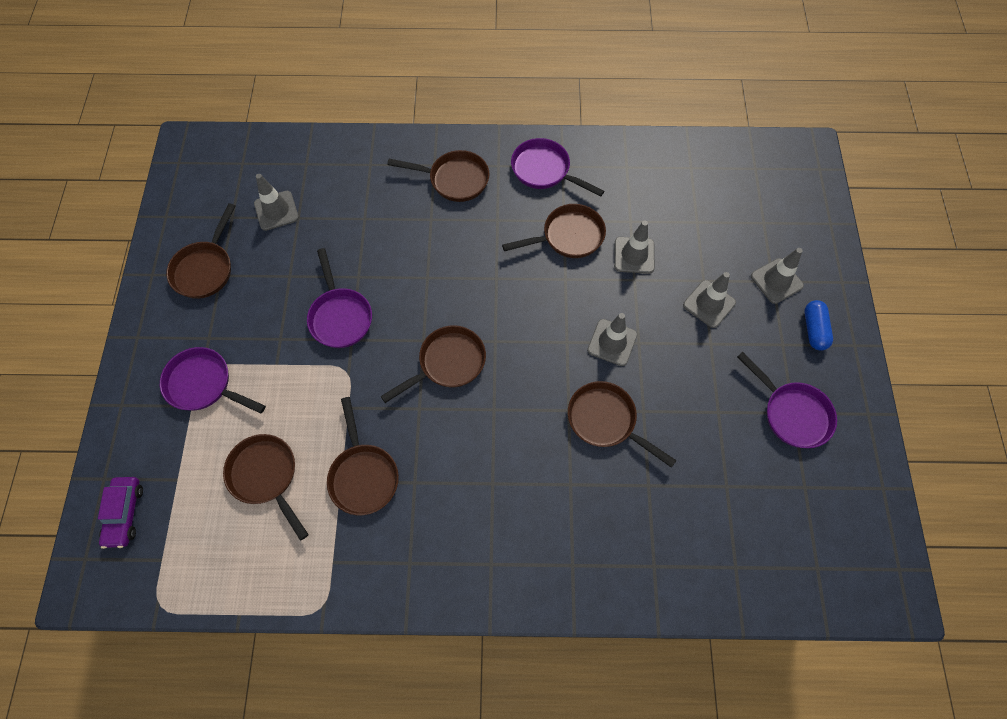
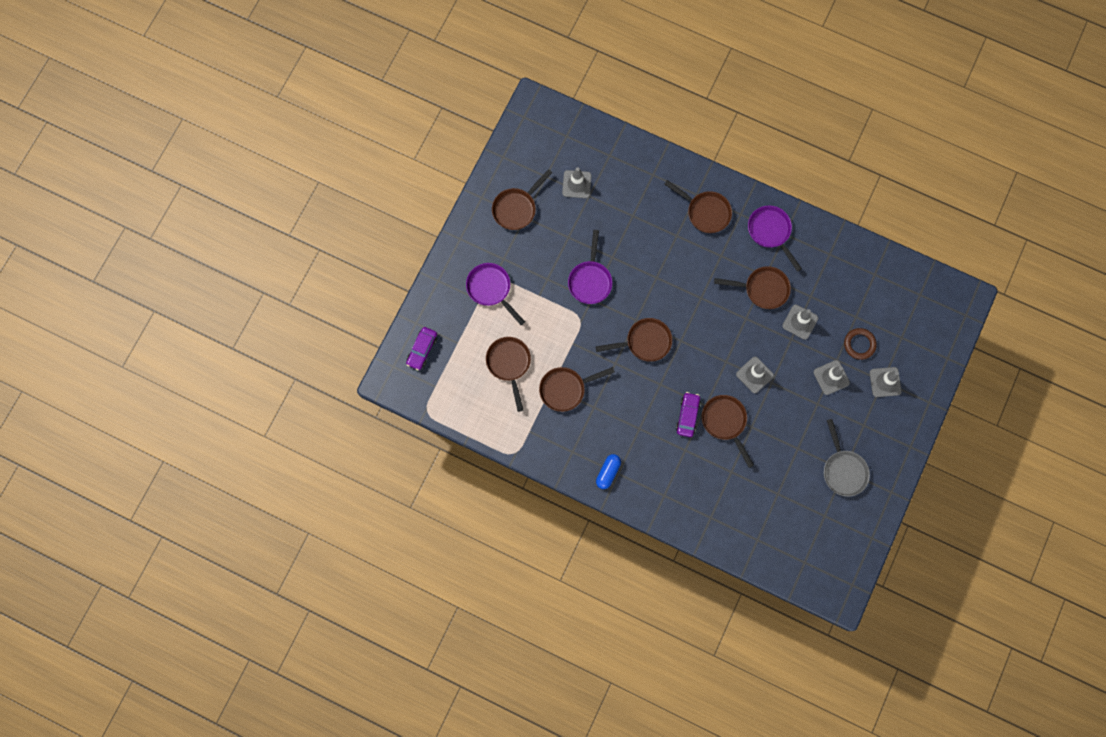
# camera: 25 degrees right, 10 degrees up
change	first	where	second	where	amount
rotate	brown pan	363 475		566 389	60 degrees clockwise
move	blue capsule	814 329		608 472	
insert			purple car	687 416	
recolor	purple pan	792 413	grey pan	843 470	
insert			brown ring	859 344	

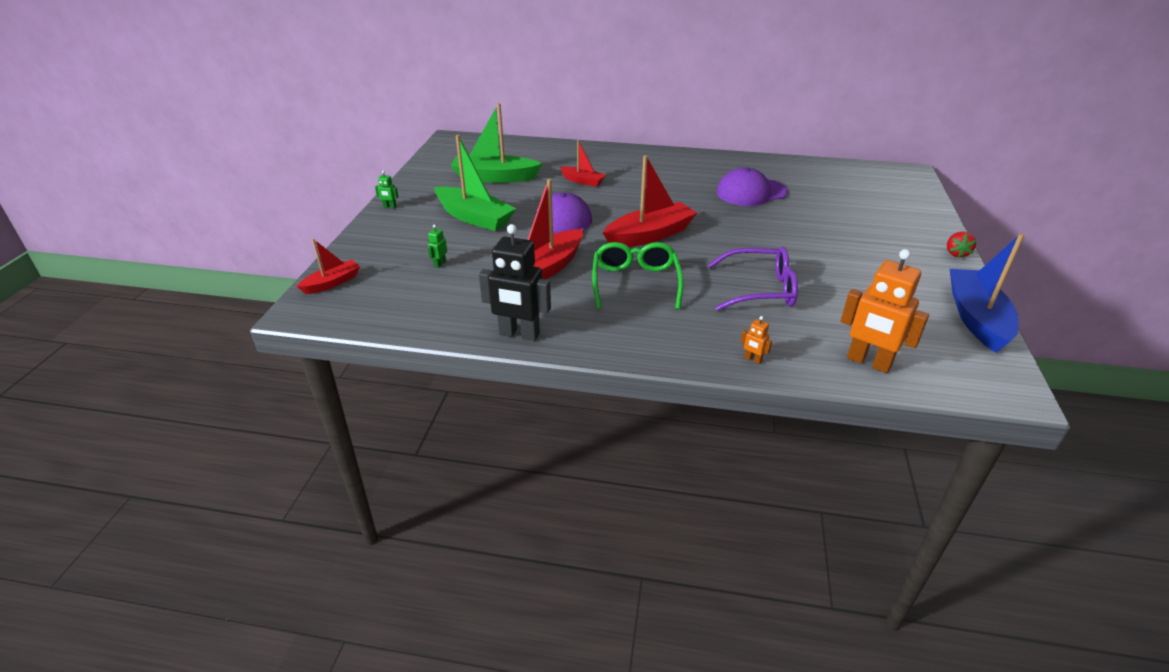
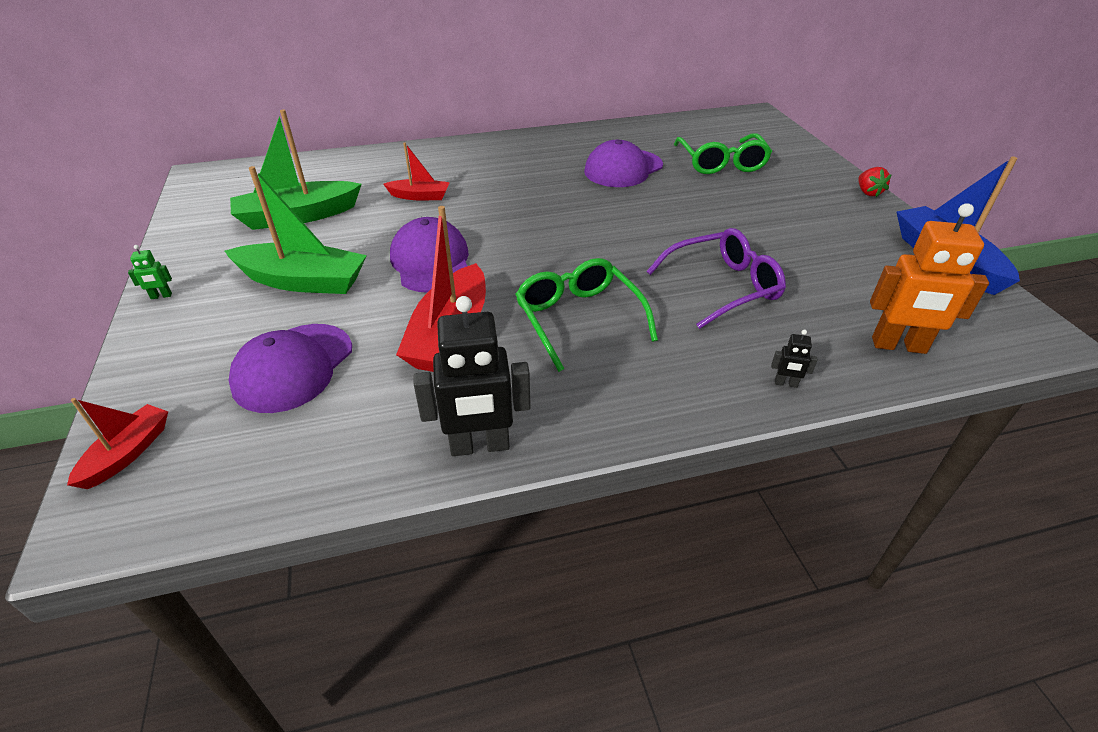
# camera: 25 degrees left, 5 degrees up
change	first	where	second	where	amount
replace	green robot	440 264	purple cap	293 367	
insert			green glasses	721 163	
recolor	orange robot	753 359	black robot	785 383	
delete	red boat	649 235			

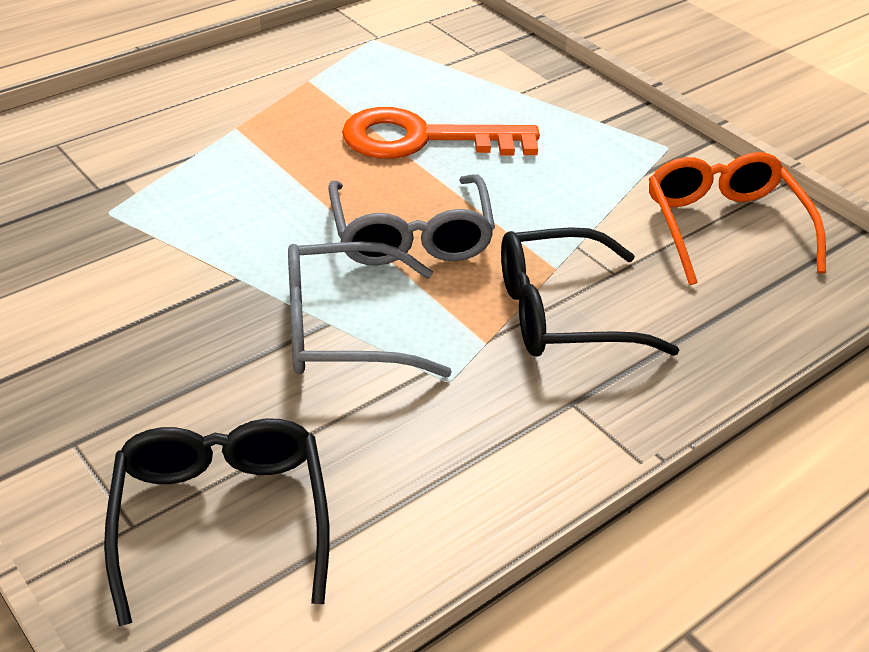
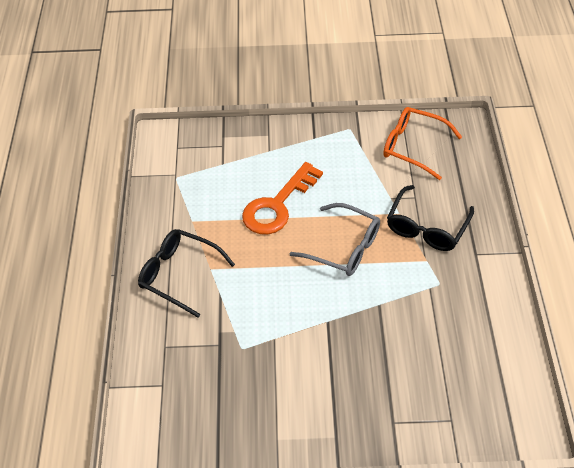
# camera: 50 degrees left, 10 degrees up
change	first	where	second	where	amount
move	black glasses	221 517		178 274	
delete	grey glasses	341 329			

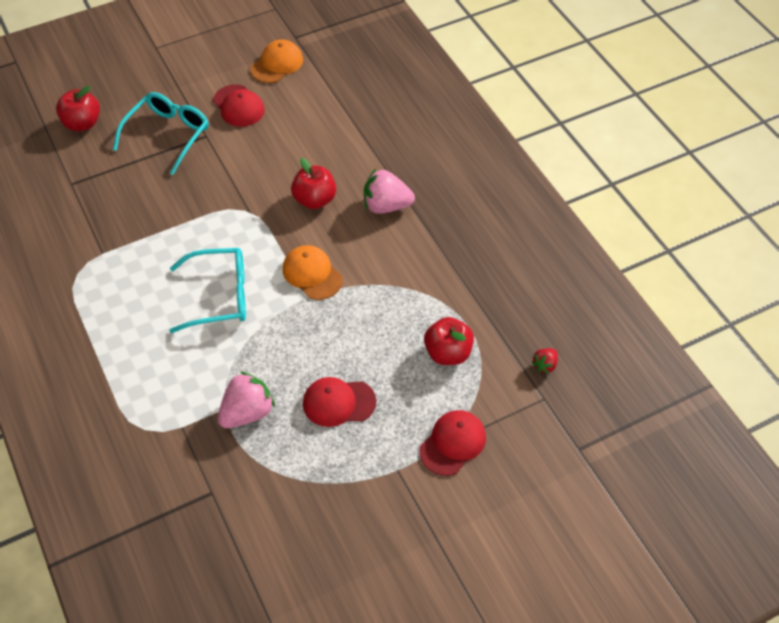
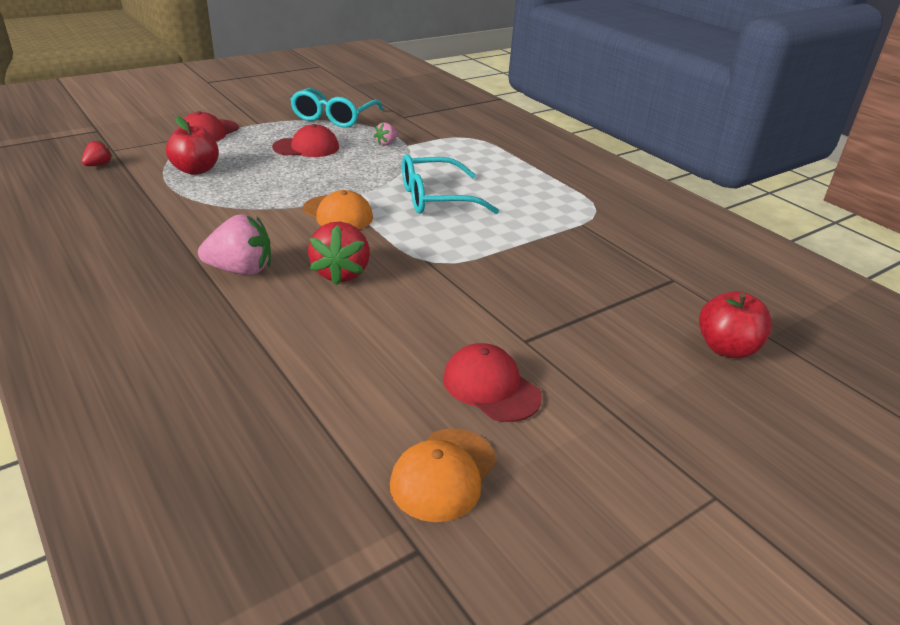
# camera: 170 degrees right, 20 degrees down
change	first	where	second	where	amount
move	turquoise glasses	168 135		334 117	
replace	red apple	314 200	red strawberry	341 273	
resize	pink strawberry	247 412		386 143	x0.52

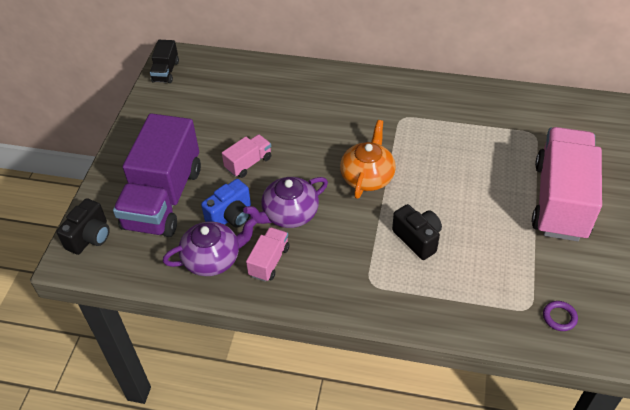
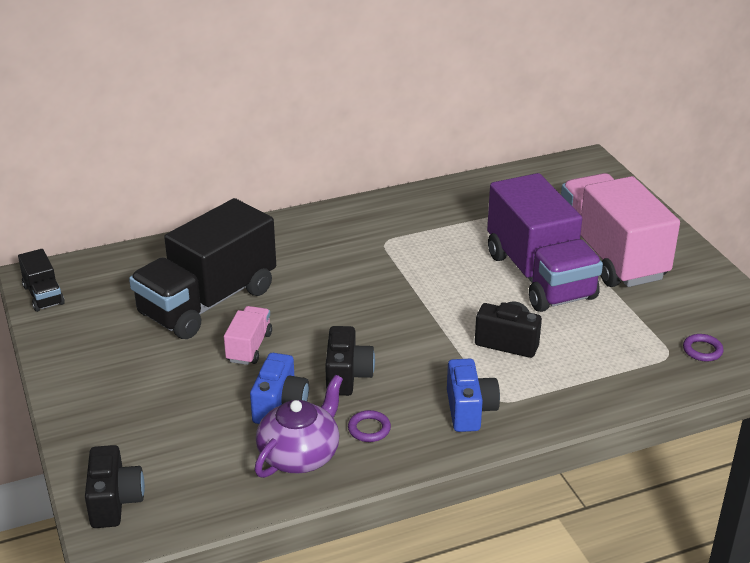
# camera: 35 degrees left, 15 degrees down
change	first	where	second	where	amount
insert			black truck	208 302	
replace	purple teapot	289 214	black camera	347 376	
replace	pink truck	269 261	purple ring	369 429	
insert			blue camera	469 410	
move	purple truck	163 198		540 276	
delete	orange teapot	367 177			

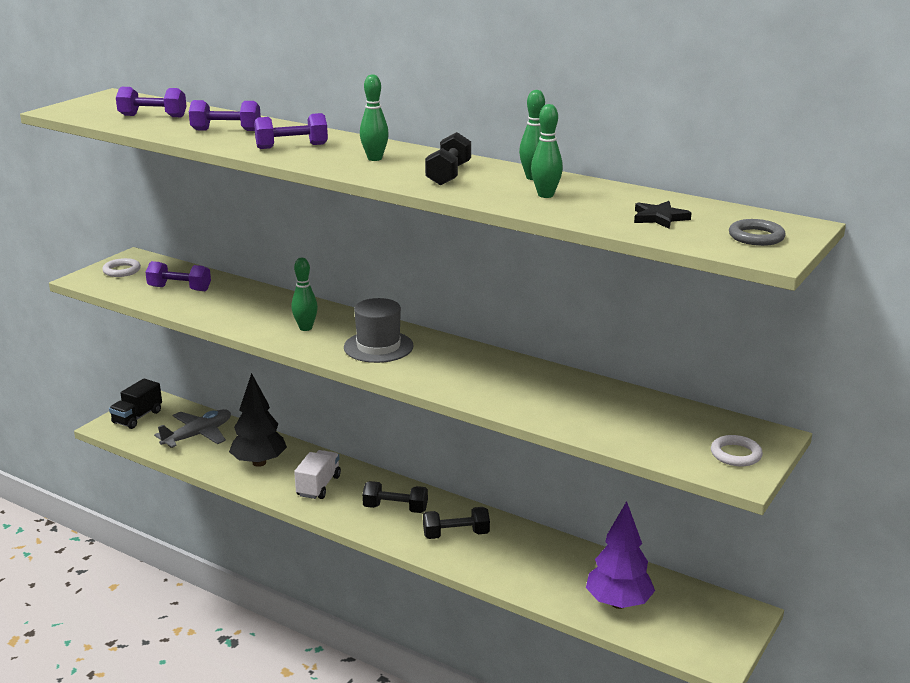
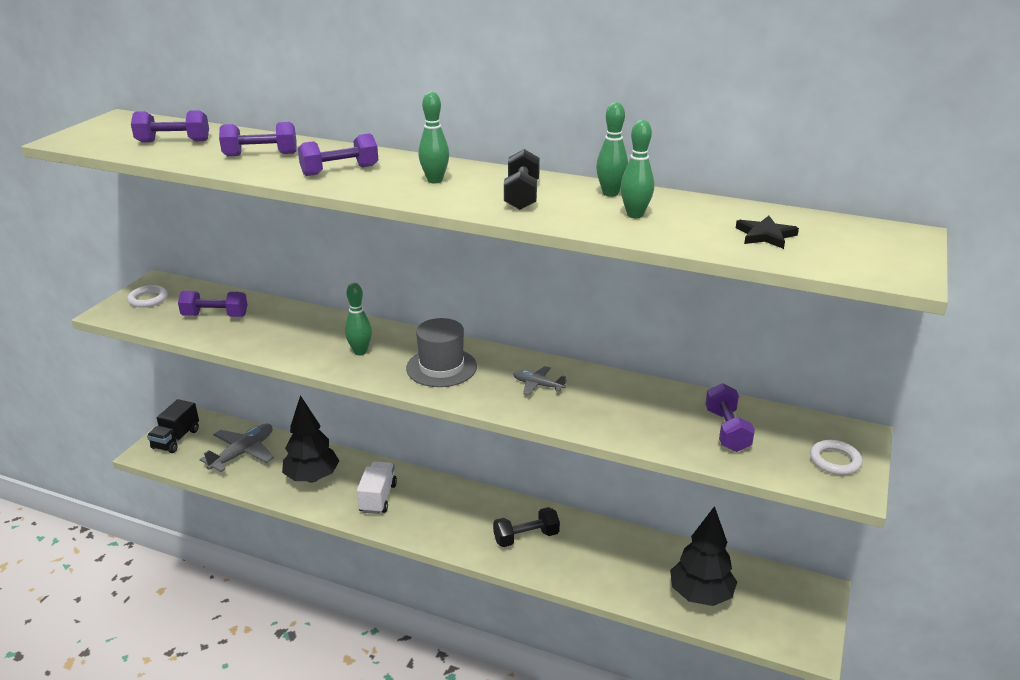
# camera: 10 degrees left, 5 degrees up
change	first	where	second	where	amount
insert			grey plane	537 385	
recolor	purple tree	618 603	black tree	700 595	
insert			purple dumbbell	727 430	
delete	black dumbbell	395 508			
delete	grey ring	756 237			

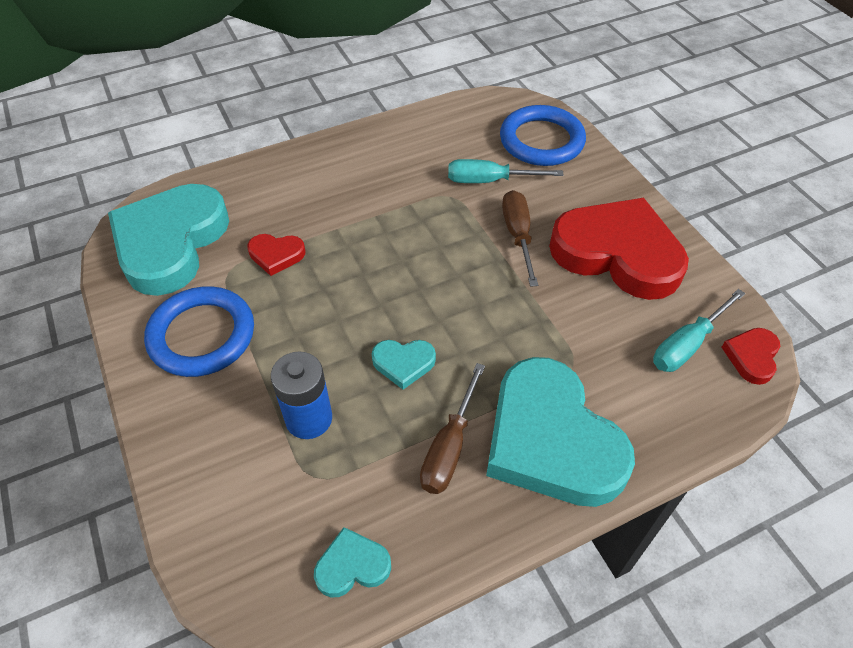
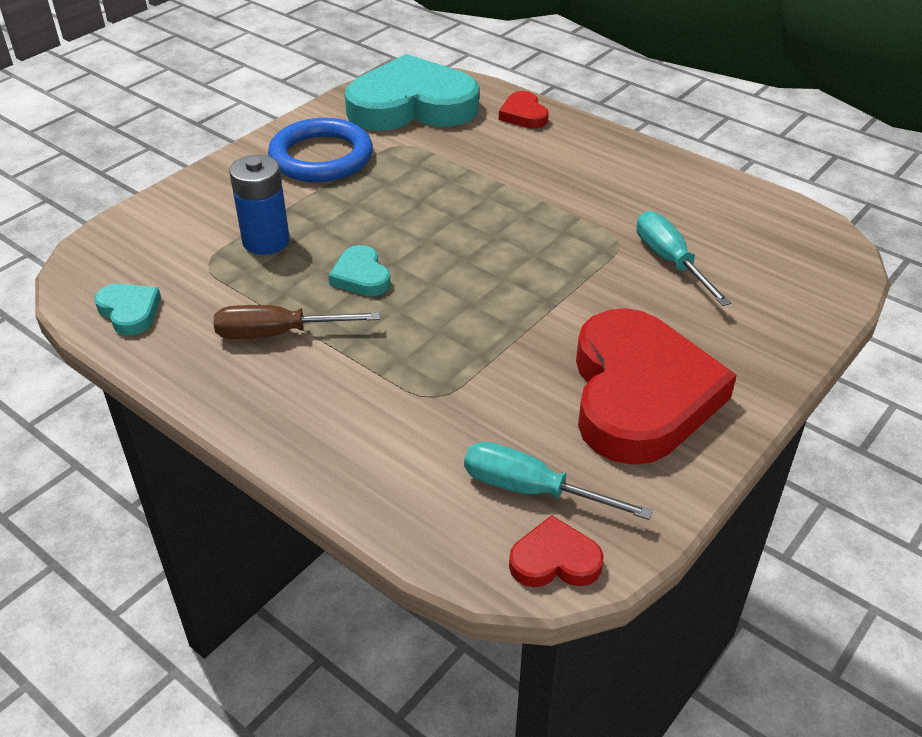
# camera: 65 degrees right, 10 degrees down
change	first	where	second	where	amount
move	red heart	276 255		523 115	
delete	turquoise heart	551 440			
delete	blue ring	541 140			
delete	brown screwdriver	518 235			

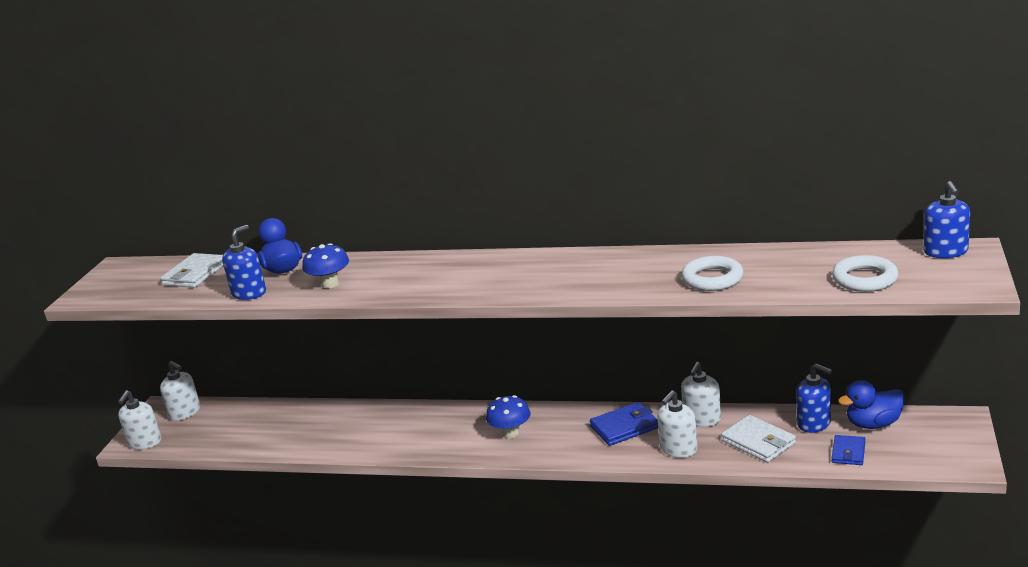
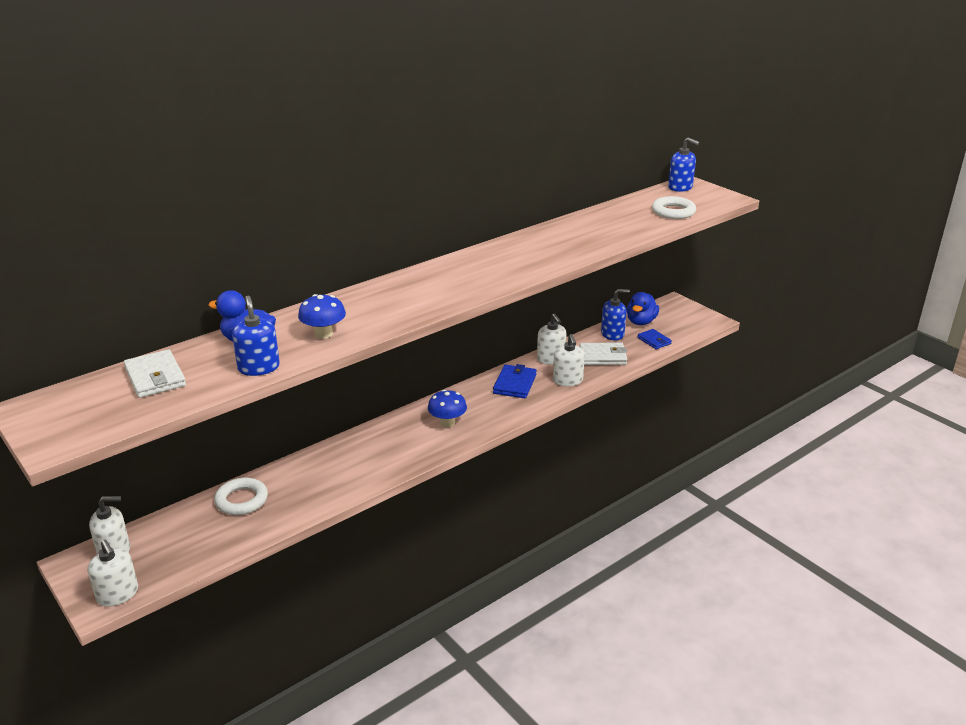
# camera: 55 degrees left, 5 degrees up
change	first	where	second	where	amount
move	white ring	712 279		241 500	

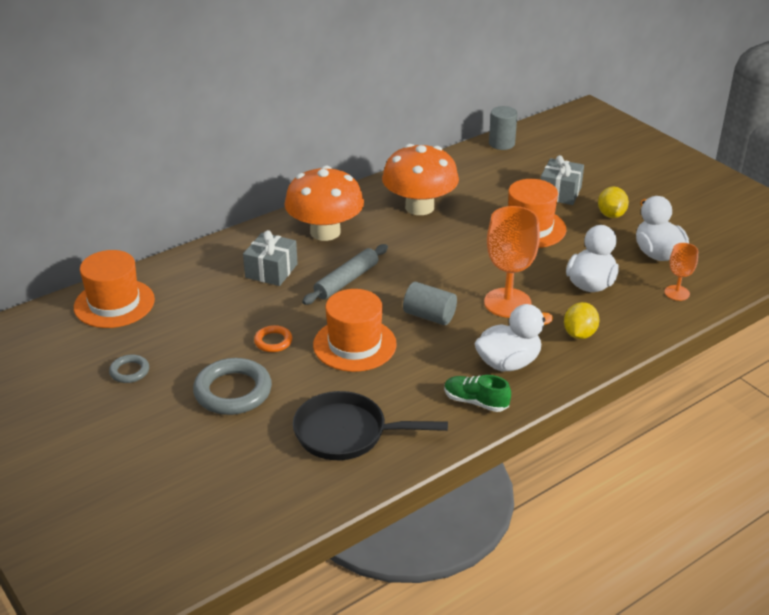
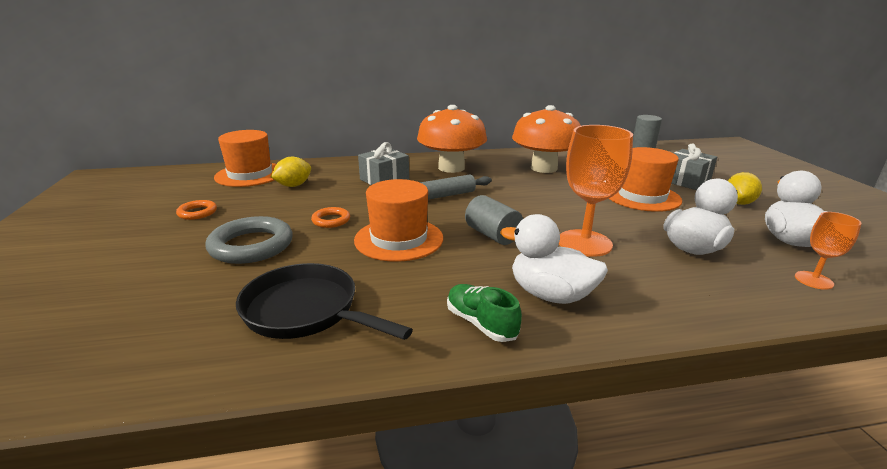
# camera: 25 degrees right, 10 degrees down
change	first	where	second	where	amount
recolor	grey ring	129 371	orange ring	197 212	
move	yellow lemon	579 334		293 185	
rotate	white duck	508 363		550 295	150 degrees counterclockwise

